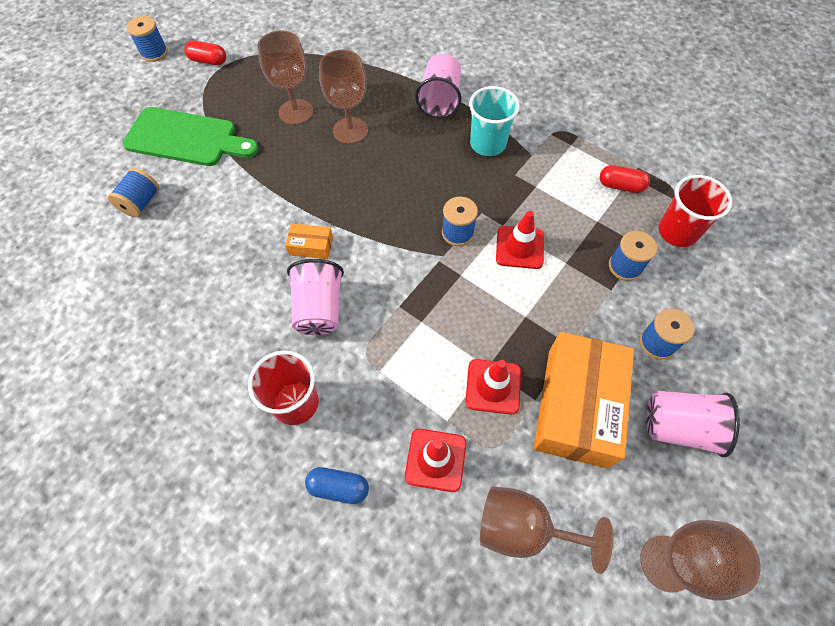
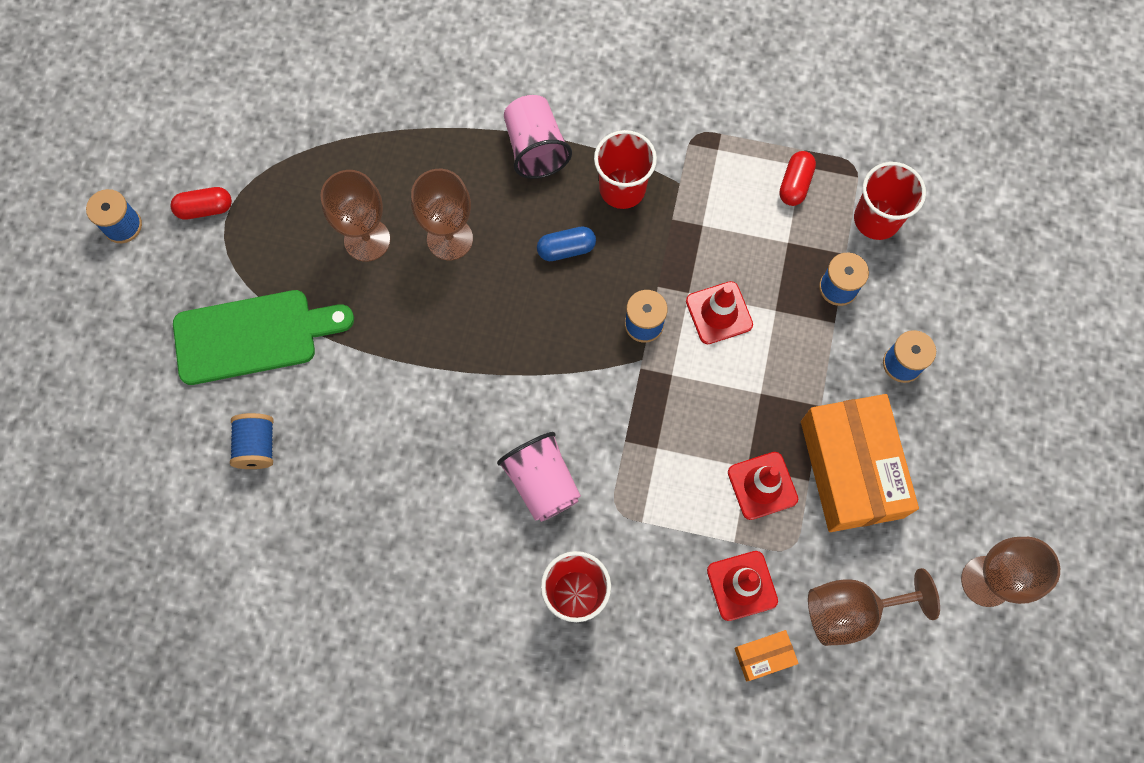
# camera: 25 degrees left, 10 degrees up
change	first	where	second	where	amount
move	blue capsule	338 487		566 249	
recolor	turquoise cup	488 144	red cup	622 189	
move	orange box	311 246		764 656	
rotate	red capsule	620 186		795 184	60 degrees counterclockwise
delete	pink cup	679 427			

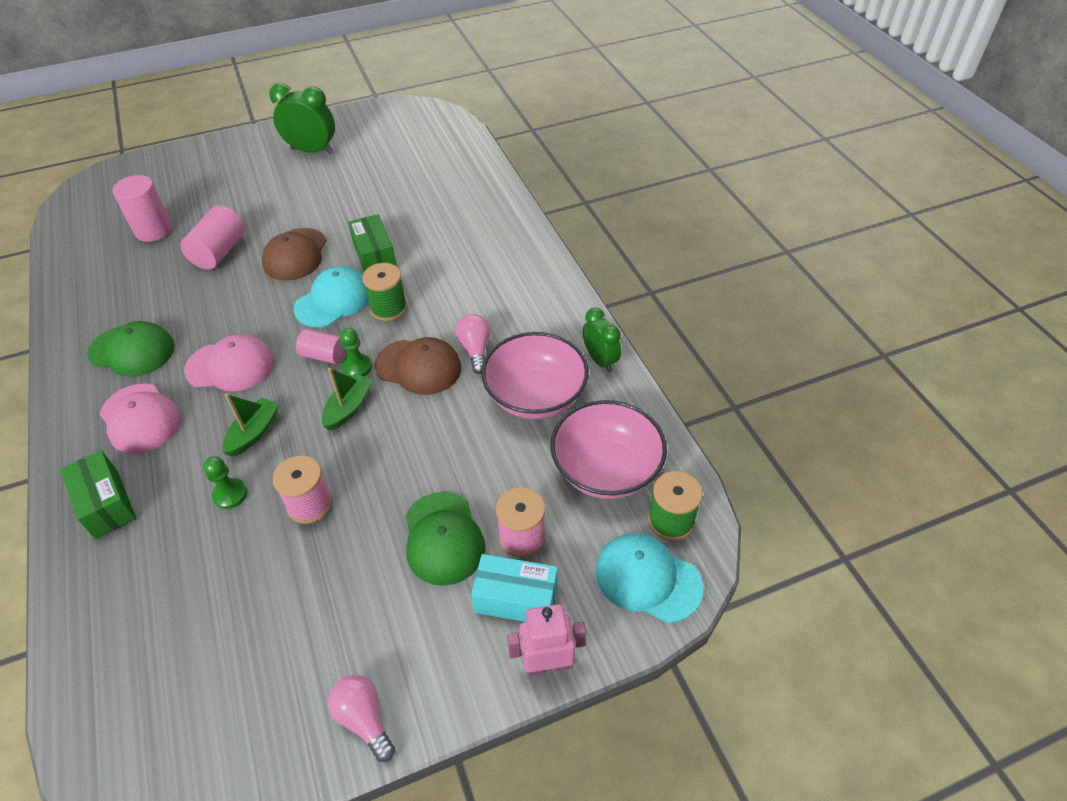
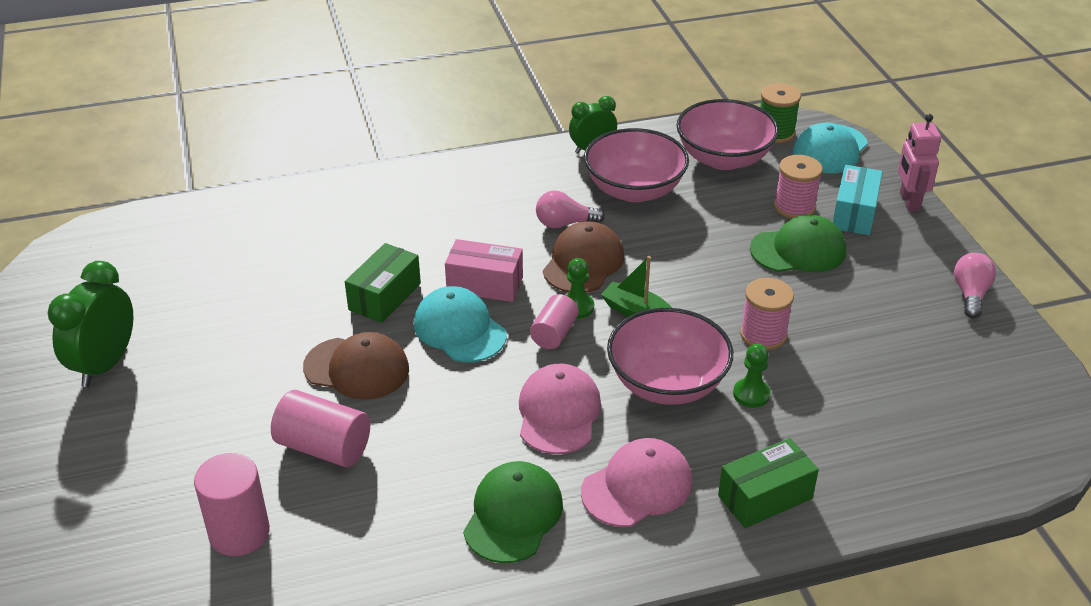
# camera: 85 degrees left, 10 degrees down
change	first	where	second	where	amount
rotate	green box	375 256		385 296	45 degrees counterclockwise
replace	green spool	388 308	pink box	485 284	
replace	green boat	254 433	pink bowl	667 383	
rotate	pink light bulb	364 719		970 294	135 degrees clockwise

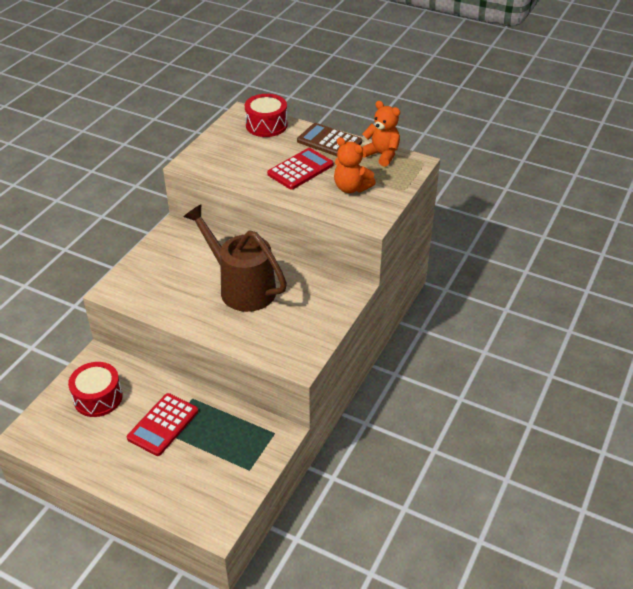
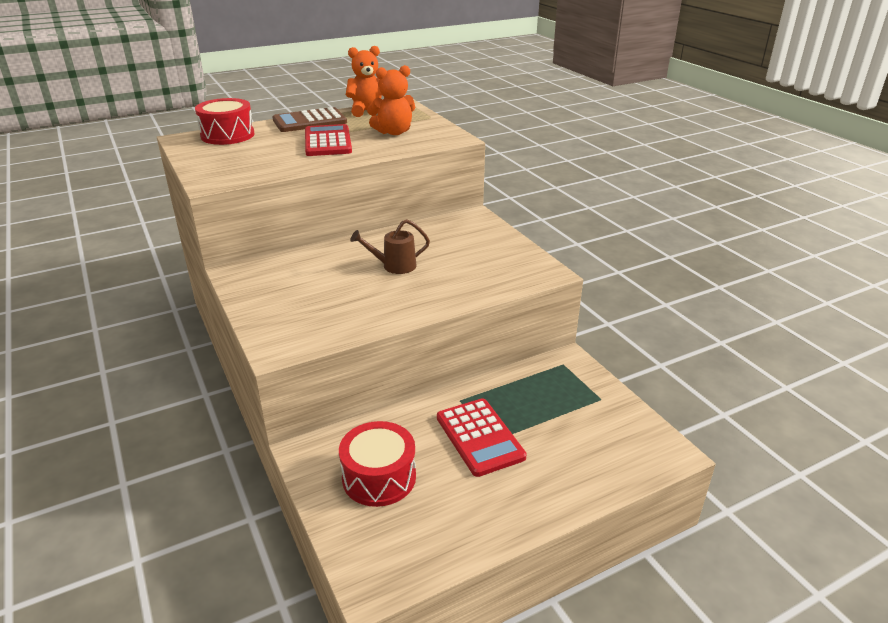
# camera: 55 degrees left, 10 degrees down
change	first	where	second	where	amount
resize	brown watering can	241 287		394 266	x0.47

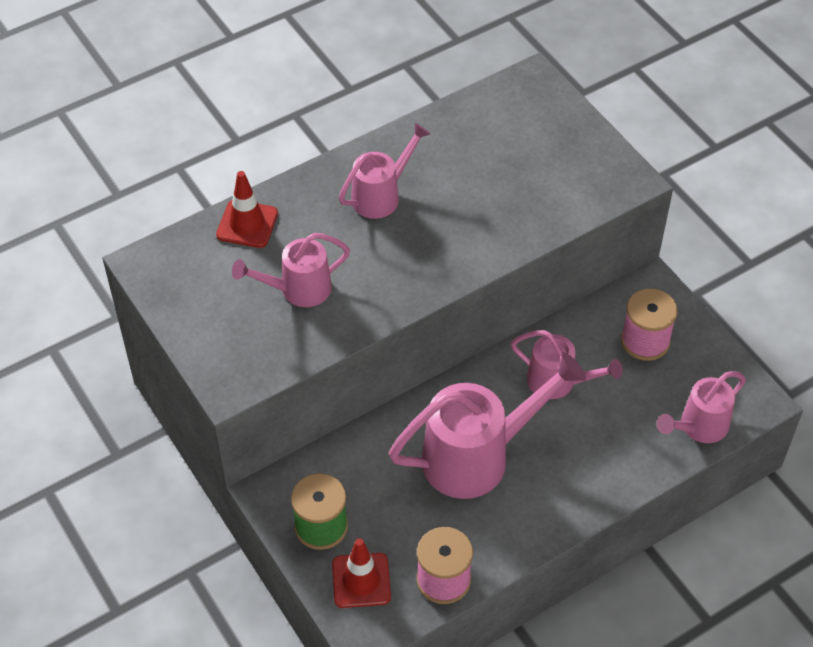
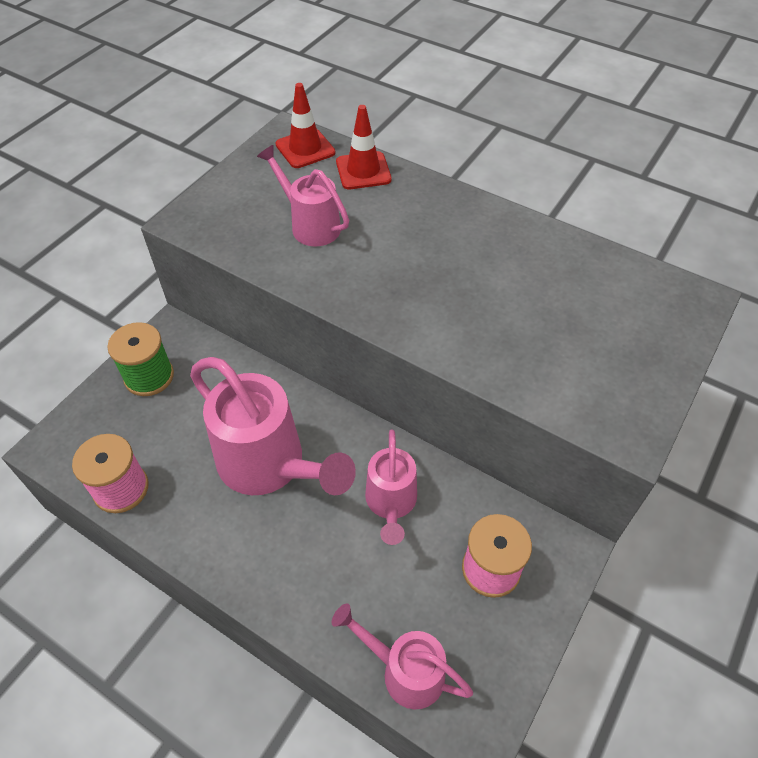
# camera: 65 degrees right, 0 degrees up
change	first	where	second	where	amount
move	red traffic cone	361 580		305 149	
delete	pink watering can	381 196			

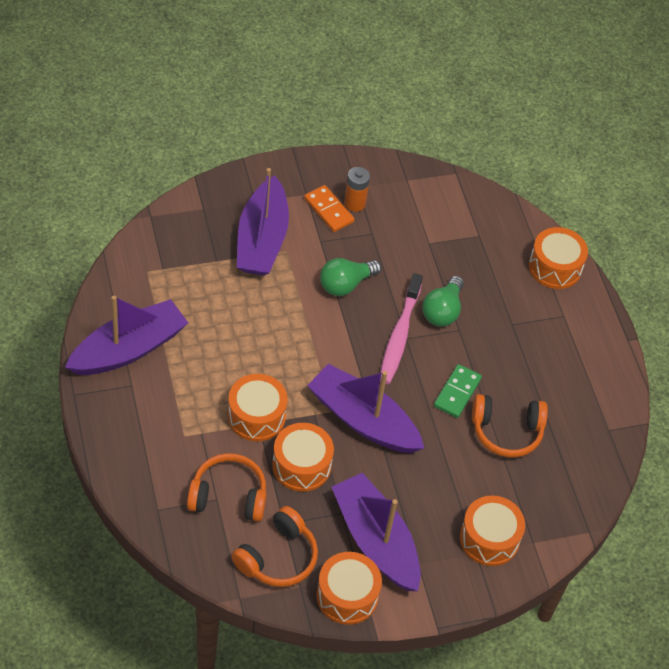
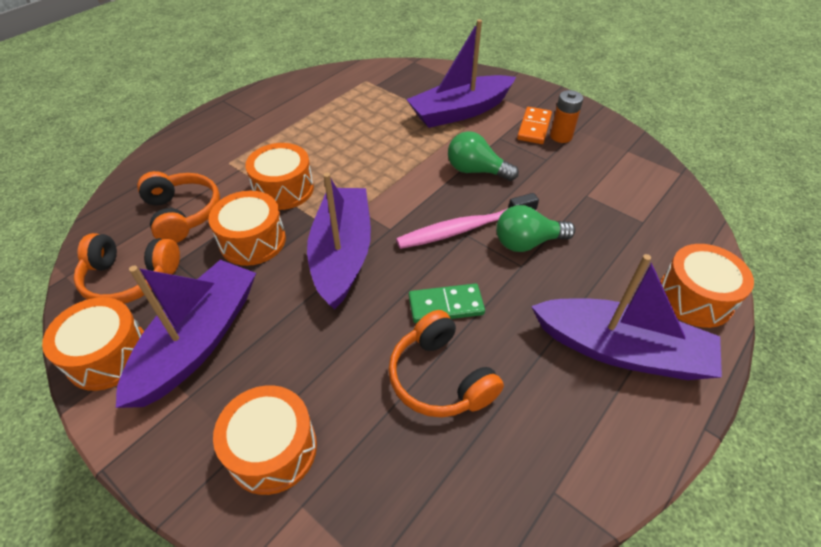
# camera: 60 degrees right, 5 degrees down
change	first	where	second	where	amount
move	purple boat	129 349		621 350	

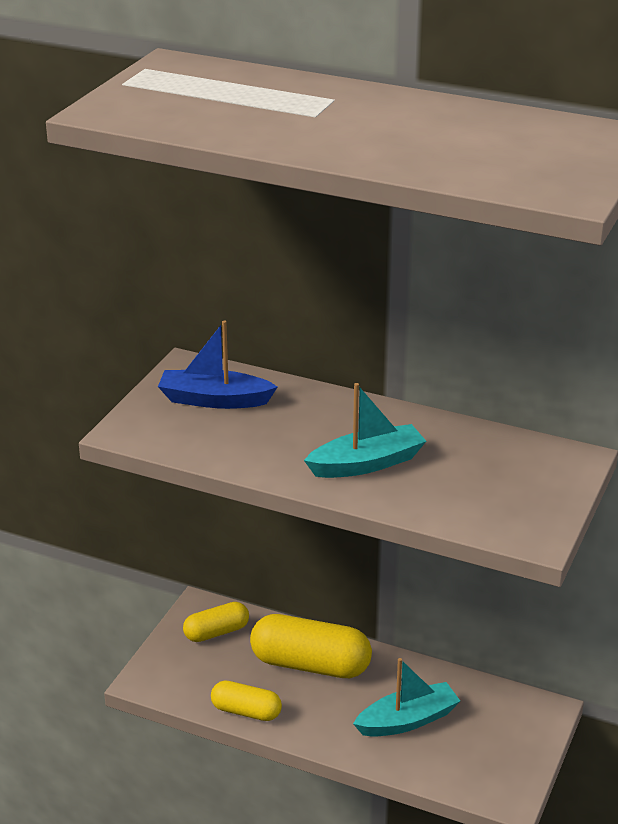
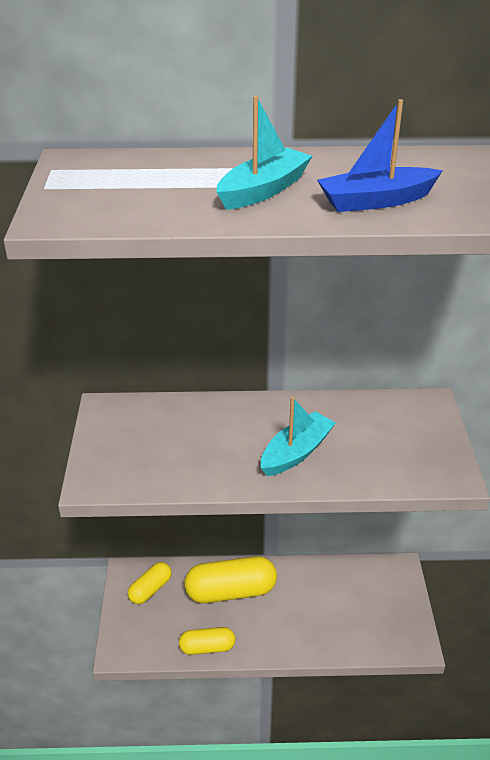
# camera: 25 degrees left, 5 degrees up
change	first	where	second	where	amount
move	turquoise boat	407 720		263 190	
move	blue boat	214 400		376 201	

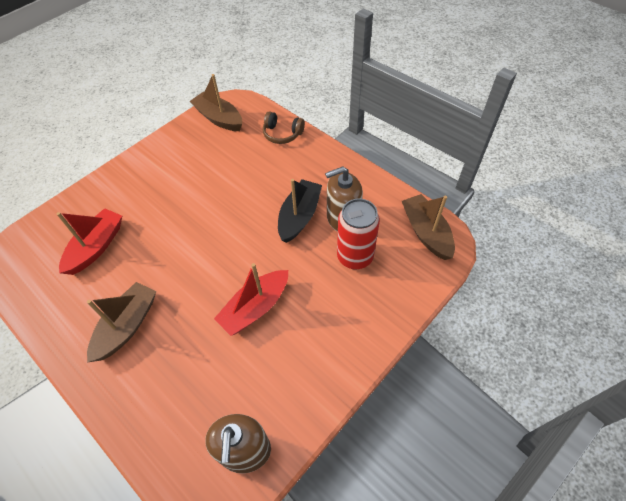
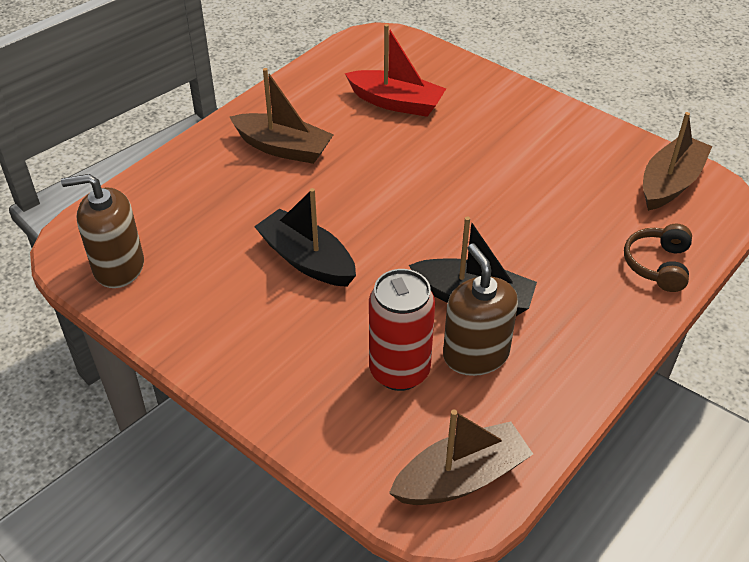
# camera: 85 degrees right, 10 degrees down
change	first	where	second	where	amount
recolor	red boat	255 308	black boat	307 260	

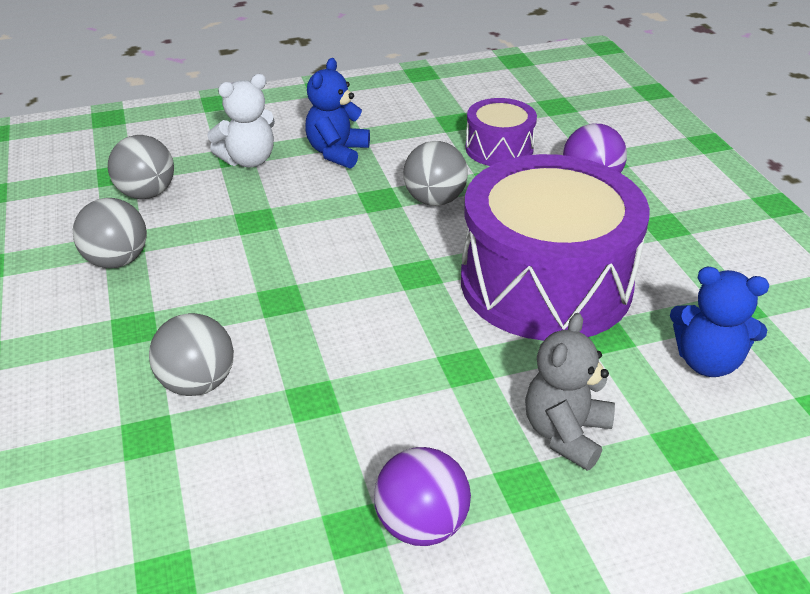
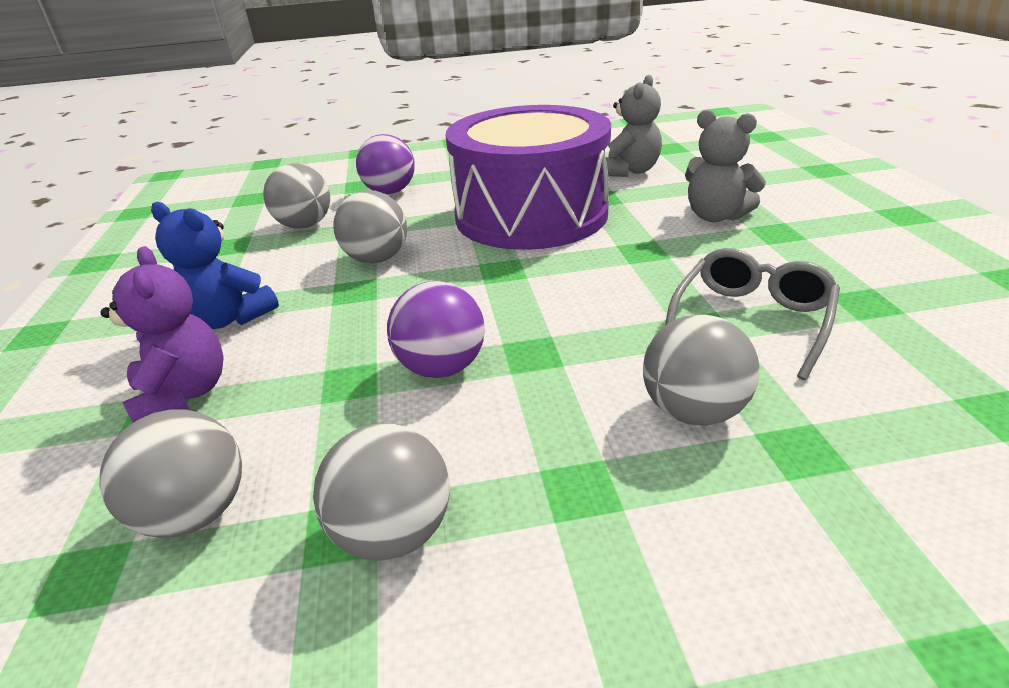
# camera: 80 degrees left, 5 degrees down
change	first	where	second	where	amount
recolor	white teddy bear	248 160	purple teddy bear	183 395	
replace	purple drum	499 149	grey ball	305 225	
move	purple ball	421 525		442 368	
recolor	blue teddy bear	707 362	grey teddy bear	629 171	
insert			grey glasses	751 320	

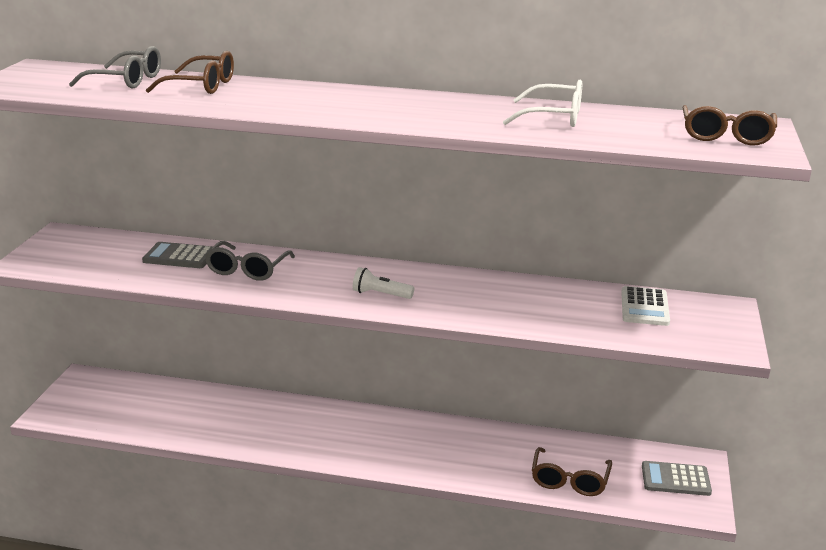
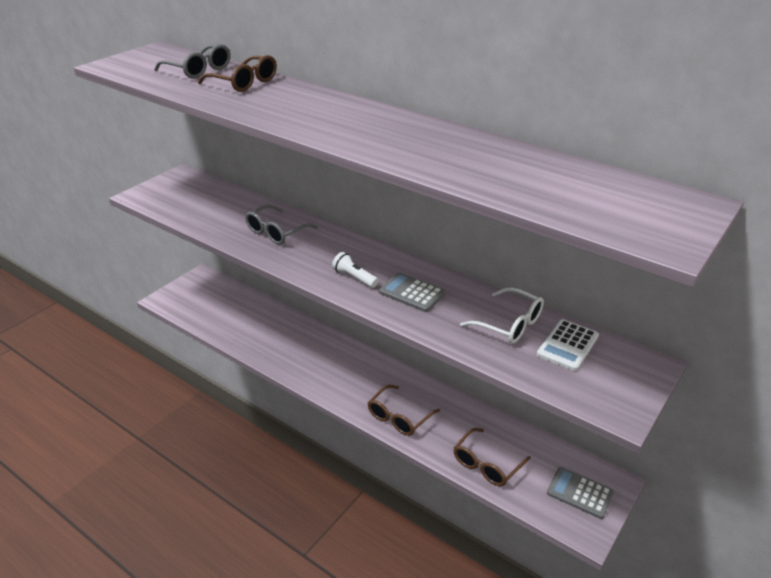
# camera: 25 degrees right, 10 degrees up
change	first	where	second	where	amount
move	brown glasses	726 136		399 417	
move	grey calculator	179 256		411 293	
move	white glasses	553 117		509 324	

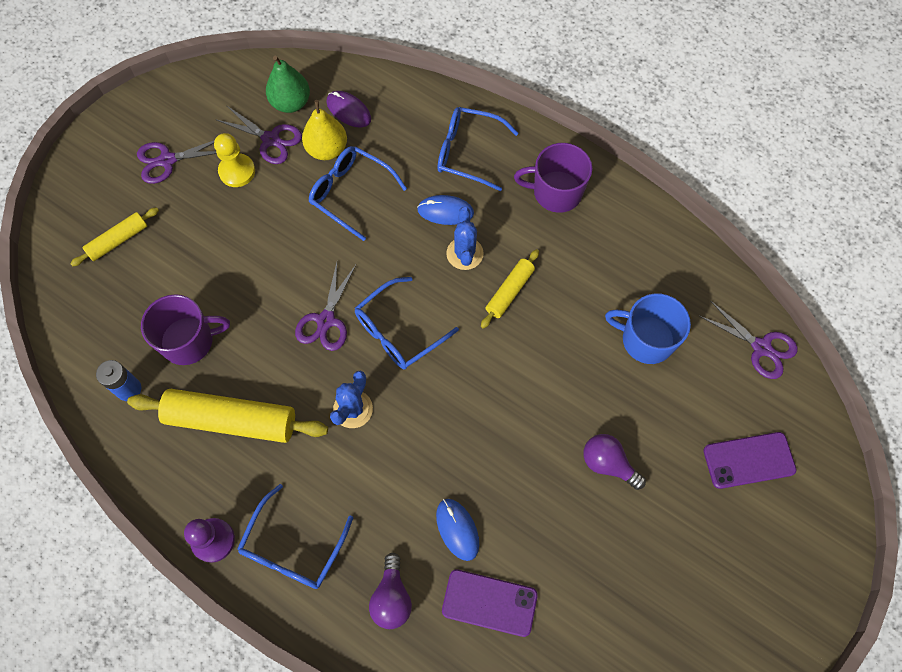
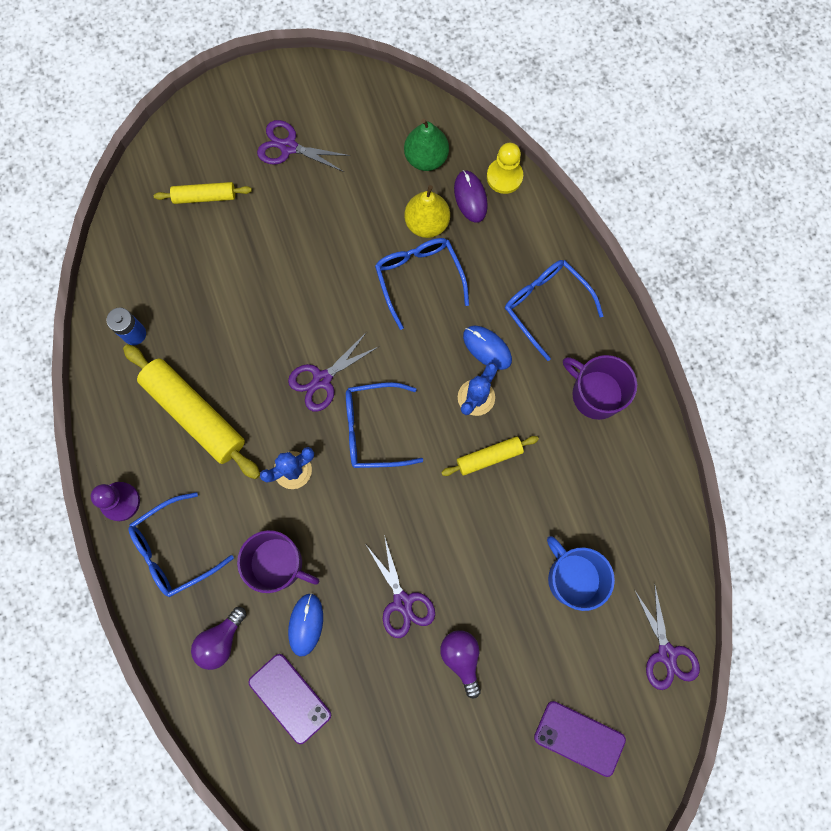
# camera: 35 degrees right, 10 degrees up
change	first	where	second	where	amount
move	purple mug	189 341		278 564	
move	purple scissors	271 139		402 602	
move	yellow pawn	237 171		504 176	

